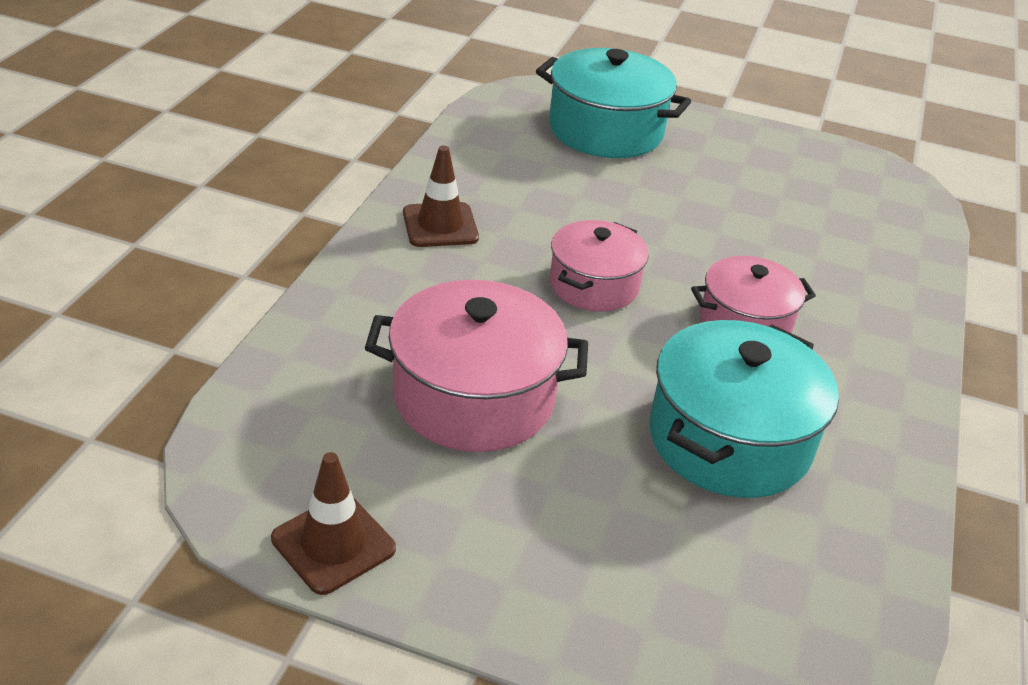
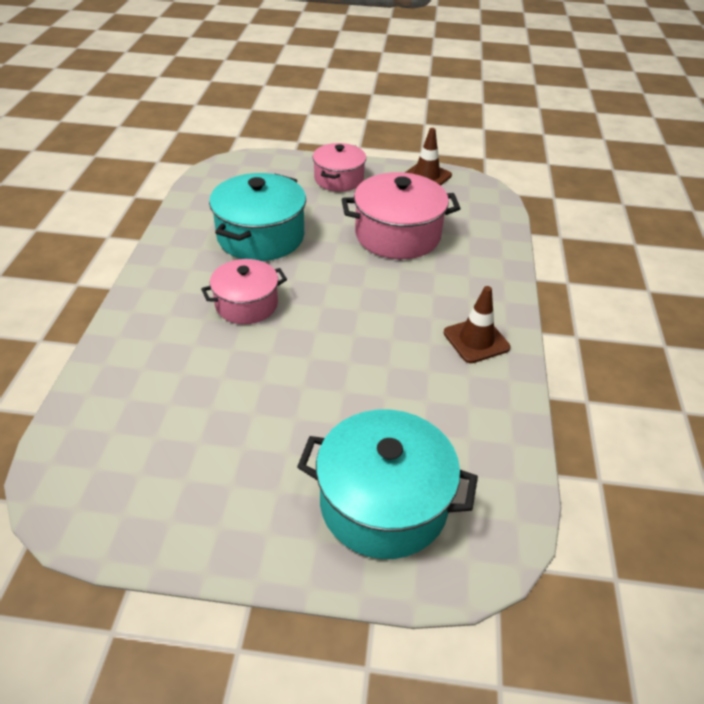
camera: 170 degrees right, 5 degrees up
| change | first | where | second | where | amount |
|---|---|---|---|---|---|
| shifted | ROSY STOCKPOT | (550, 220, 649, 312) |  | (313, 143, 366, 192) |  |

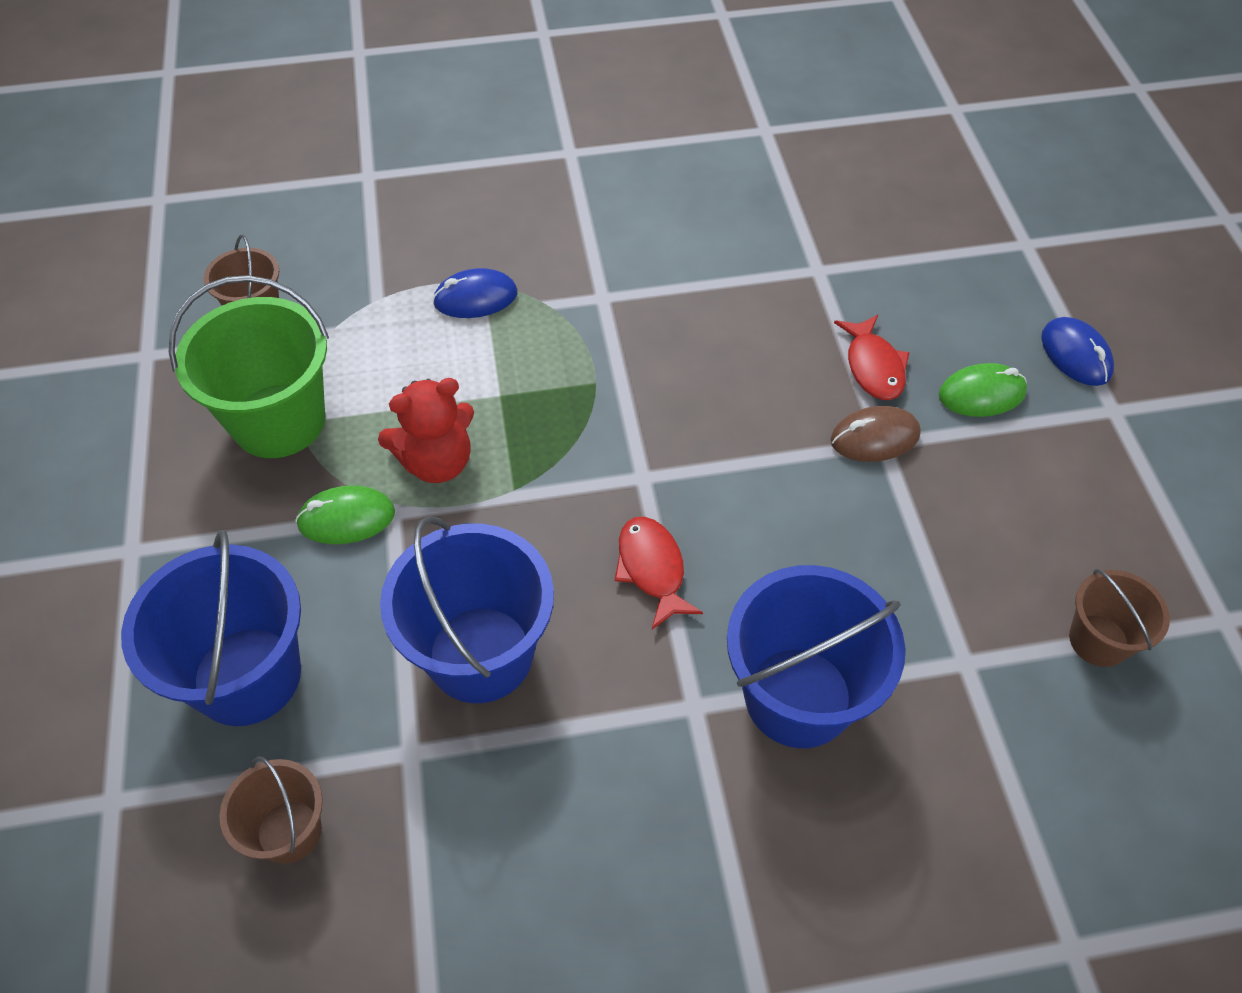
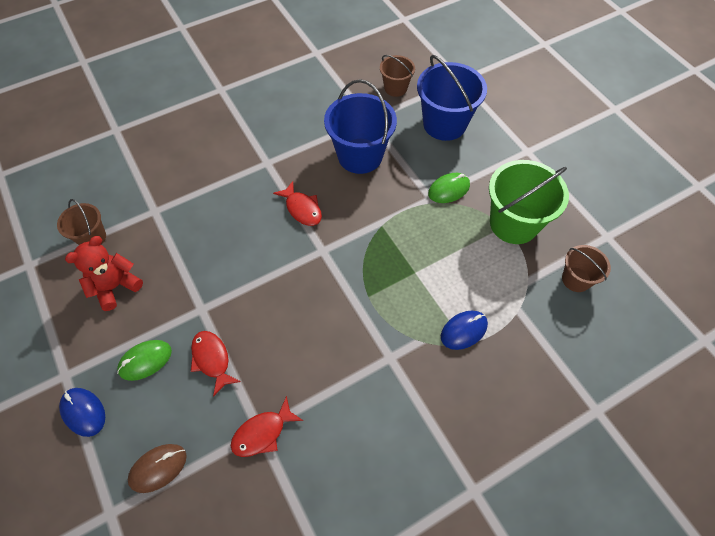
camera: 160 degrees right, 5 degrees up
| change | first | where | second | where | amount |
|---|---|---|---|---|---|
| shifted | SCARLET TEDDY | (378, 378, 474, 483) |  | (65, 236, 143, 311) |  |
| shifted | DARK BROWN COMPUTER MOUSE | (831, 406, 921, 462) |  | (128, 444, 187, 493) |  |
| gone | COBALT SAND BUCKET | (727, 565, 905, 748) |  |  |  |
| new |  |  | SCARLET FISH FIGURE | (231, 396, 303, 457) |  |

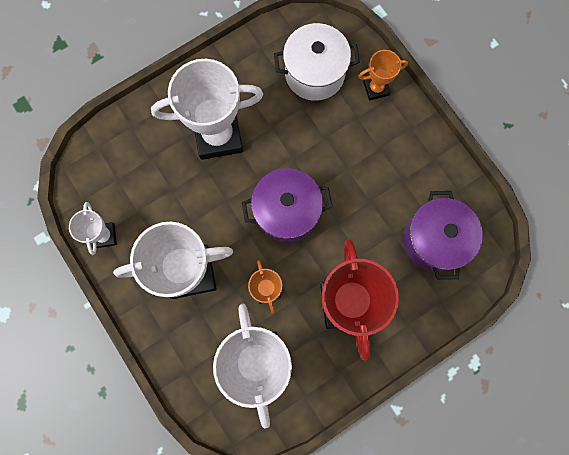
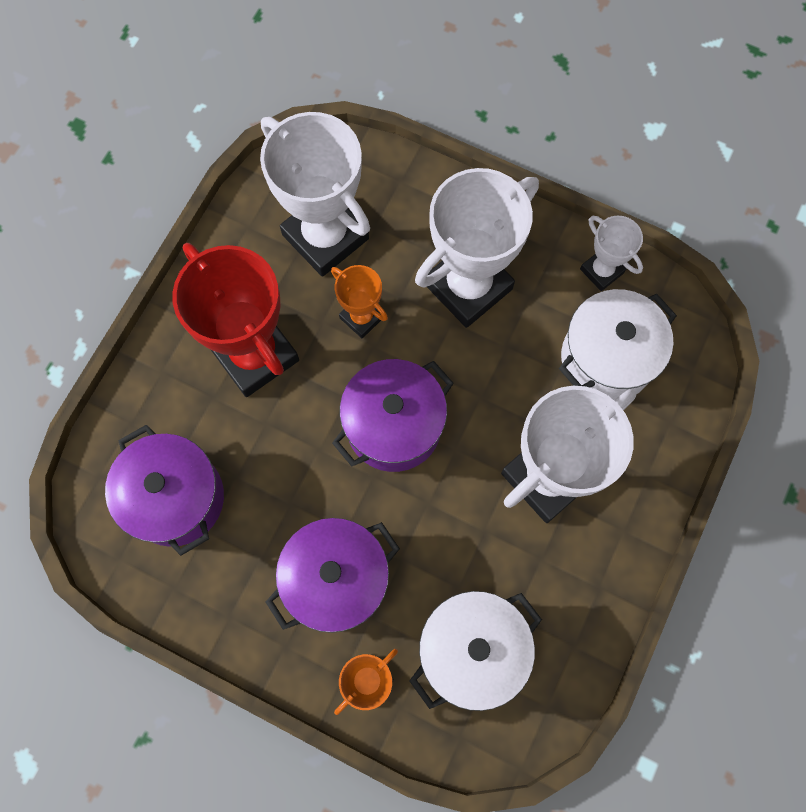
camera: 150 degrees right, 5 degrees down
| change | first | where | second | where | amount |
|---|---|---|---|---|---|
| new |  |  | PURE WHITE STOCKPOT | (559, 289, 677, 400) |  |
| new |  |  | PURPLE STOCKPOT | (266, 518, 400, 633) |  |

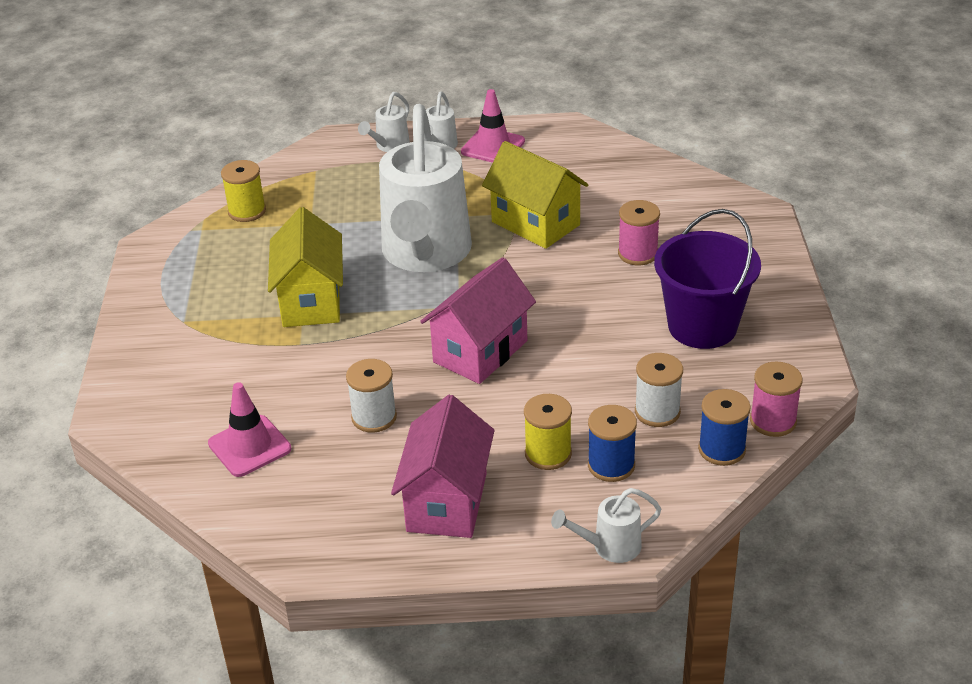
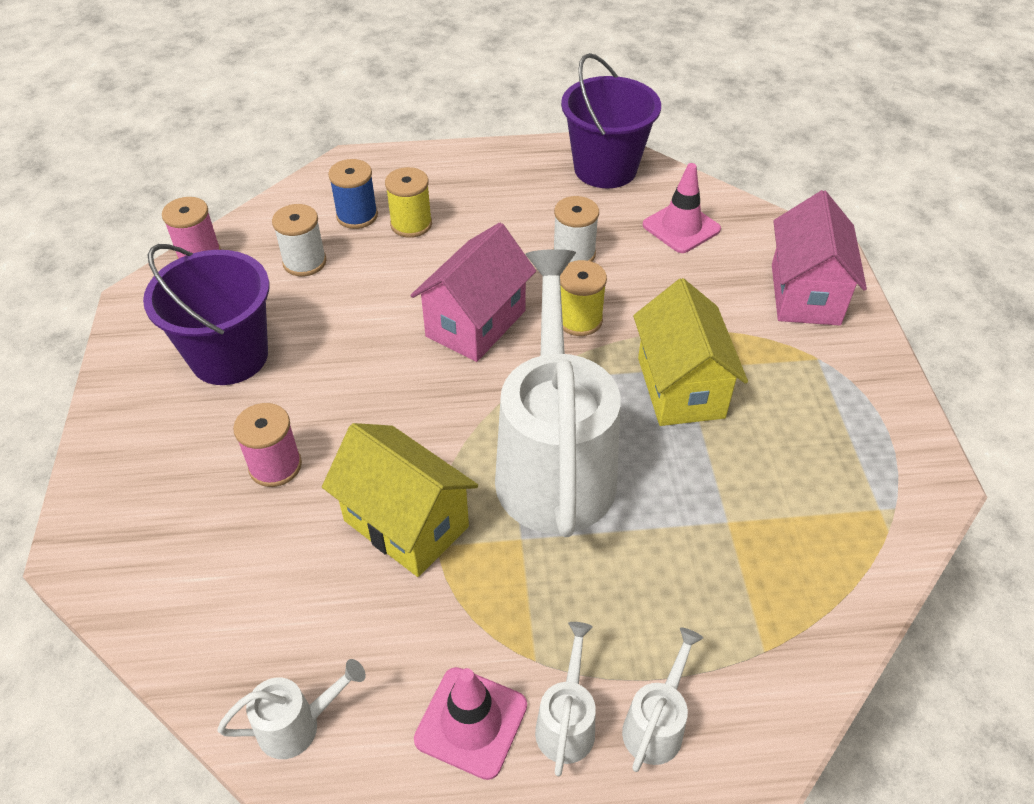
camera: 175 degrees right, 10 degrees up
| change | first | where | second | where | amount |
|---|---|---|---|---|---|
| shifted | YELLOW SPOOL | (221, 160, 266, 222) |  | (560, 260, 607, 336) |  |
| gone | COBALT SPOOL | (698, 389, 751, 466) |  |  |  |
| shifted | ROSY COTTAGE | (391, 395, 494, 538) |  | (772, 190, 867, 326) |  |
| shifted | PURE WHITE WATERING CAN | (551, 488, 661, 563) |  | (217, 659, 366, 759) |  |
| new |  |  | PURPLE SAND BUCKET | (561, 53, 661, 188) |  |

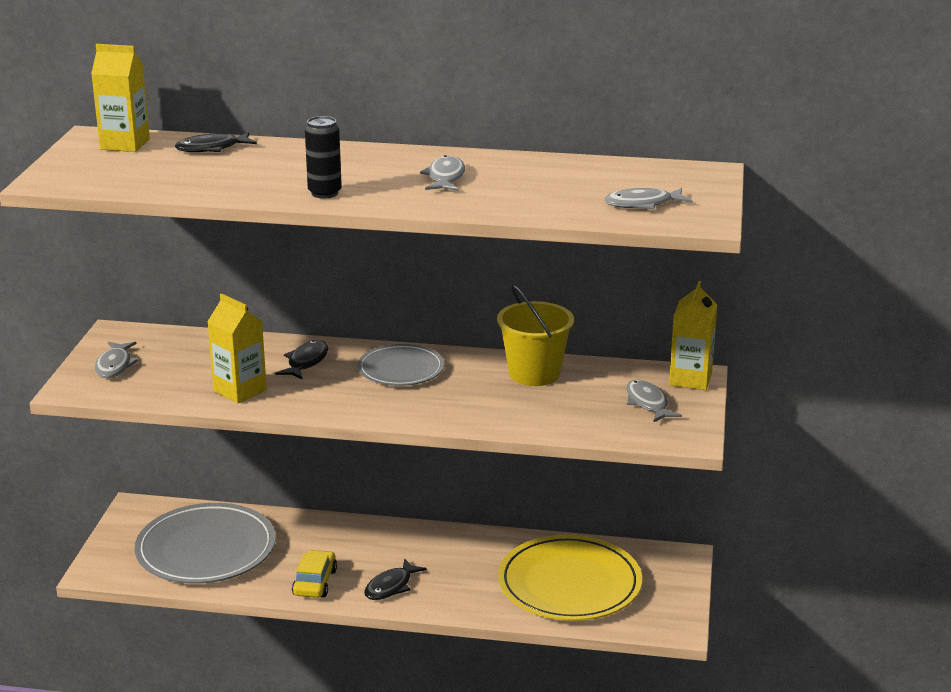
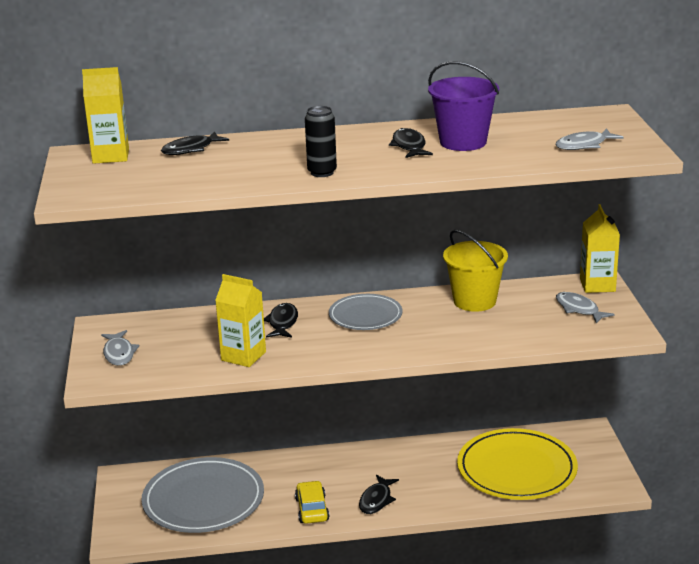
camera: 15 degrees left, 0 degrees up
| change | first | where | second | where | amount |
|---|---|---|---|---|---|
| repainted | GRAY FISH FIGURE | (420, 155, 465, 191) | JET-BLACK FISH FIGURE | (389, 128, 433, 158) |  |
| new |  |  | PURPLE SAND BUCKET | (428, 61, 499, 151) |  |

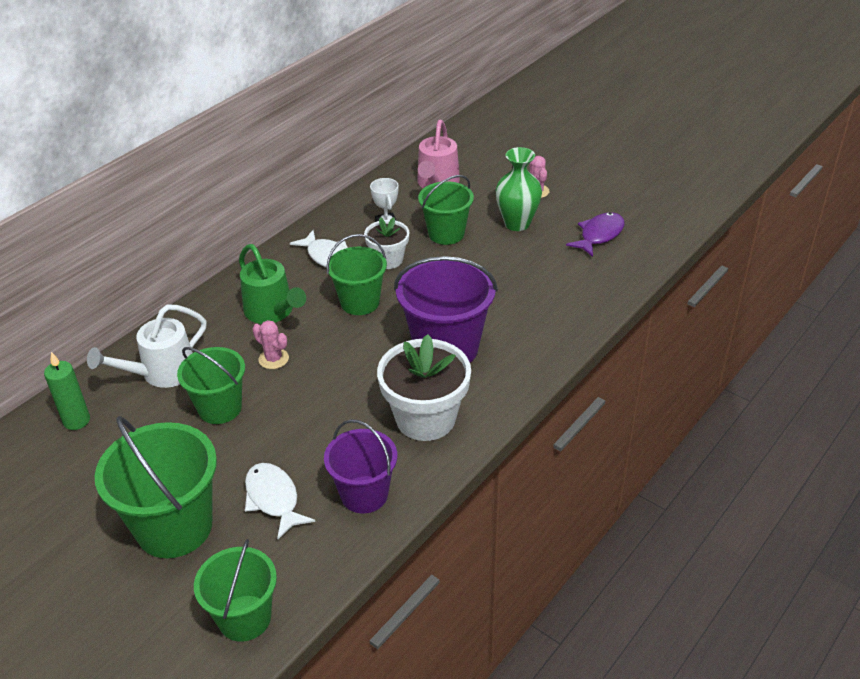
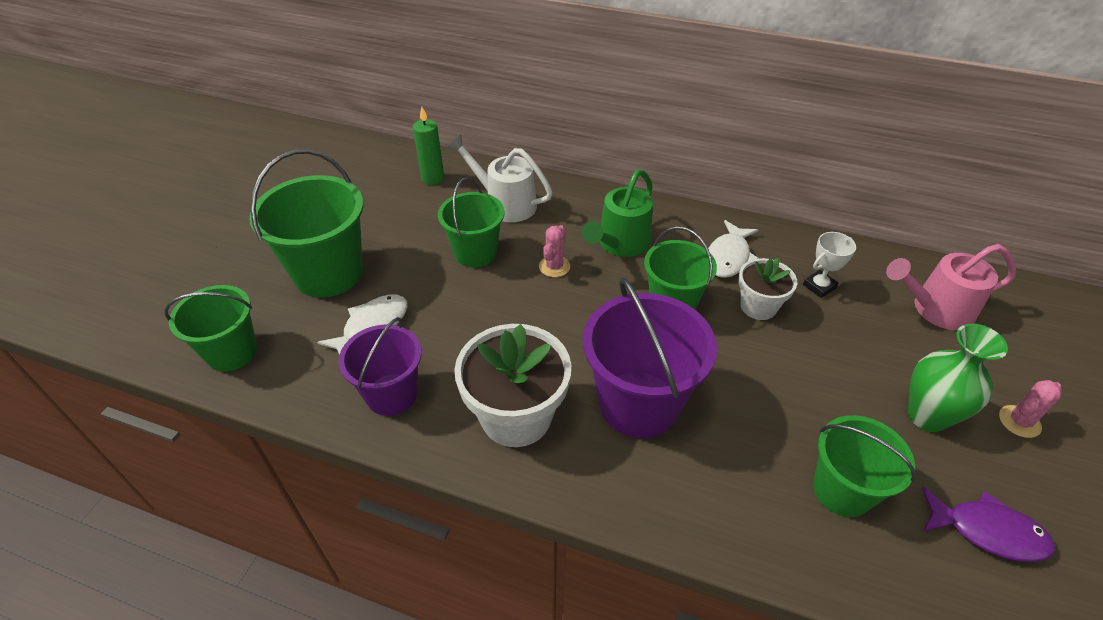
camera: 70 degrees right, 5 degrees up
| change | first | where | second | where | amount |
|---|---|---|---|---|---|
| shifted | LEAF-GREEN SAND BUCKET | (418, 175, 474, 245) |  | (813, 415, 916, 517) |  |

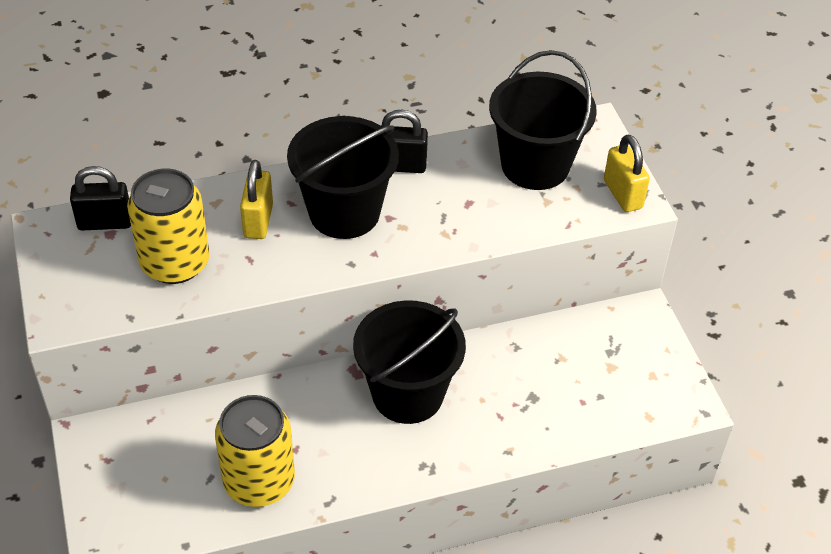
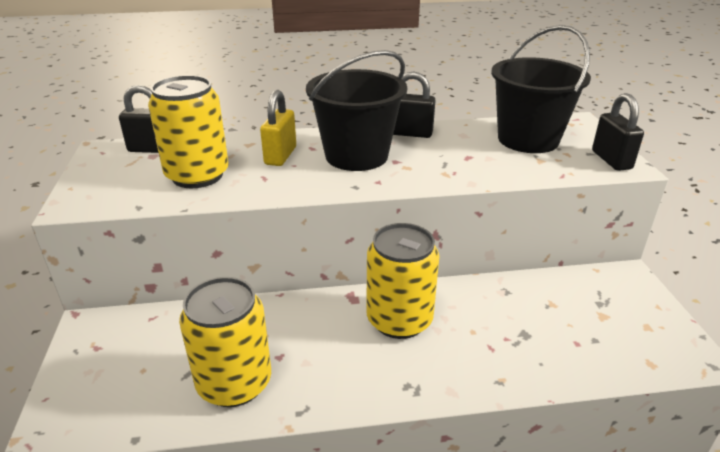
camera: 10 degrees right, 15 degrees down
| change | first | where | second | where | amount |
|---|---|---|---|---|---|
| repainted | YELLOW LOCK | (604, 134, 650, 212) | JET-BLACK LOCK | (592, 93, 644, 171) |  |
| swapped | JET-BLACK SAND BUCKET | (353, 300, 466, 424) | YELLOW CAN | (366, 223, 439, 339) |  |

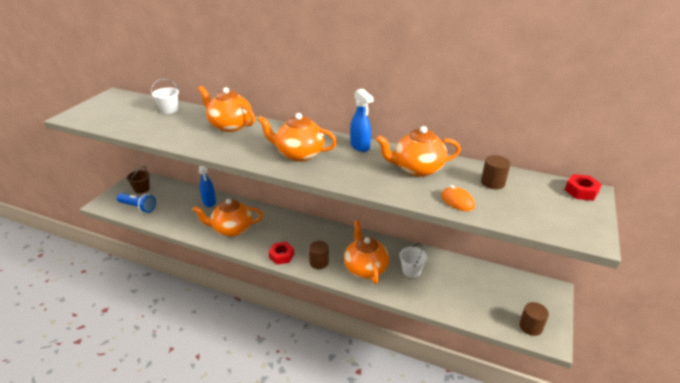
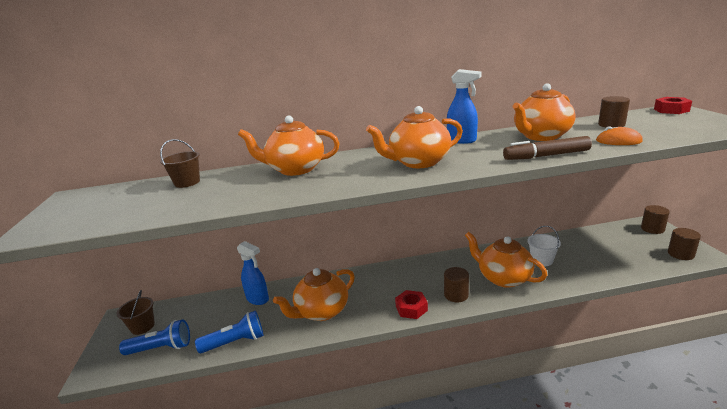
camera: 30 degrees left, 10 degrees down
| change | first | where | second | where | amount |
|---|---|---|---|---|---|
| repainted | PURE WHITE SAND BUCKET | (151, 79, 179, 114) | DARK BROWN SAND BUCKET | (160, 139, 200, 188) |  |
| new |  |  | DARK BROWN MARKER | (503, 136, 592, 160) |  |
| new |  |  | DARK BROWN SOLID CYLINDER | (641, 205, 670, 234) |  |
| new |  |  | COBALT POCKET TORCH | (195, 311, 264, 353) |  |

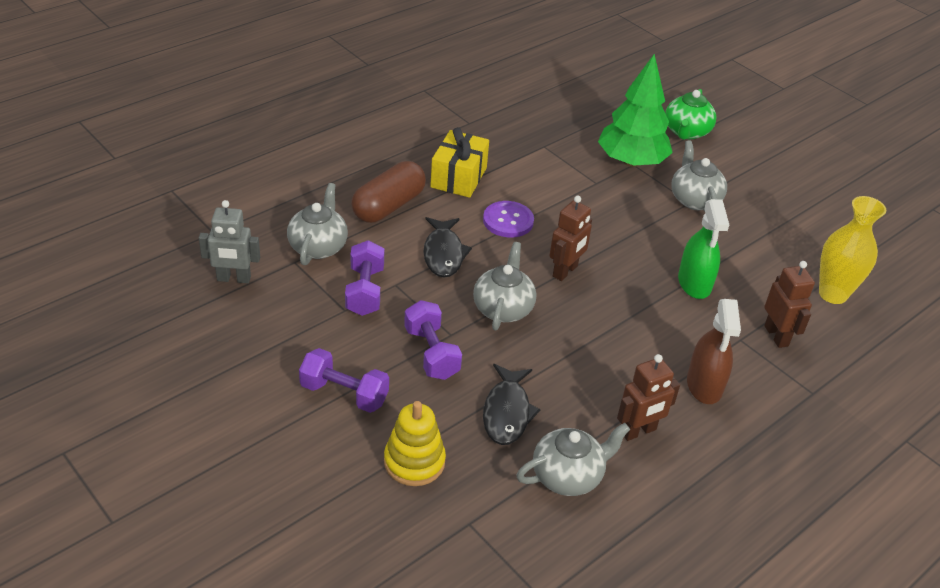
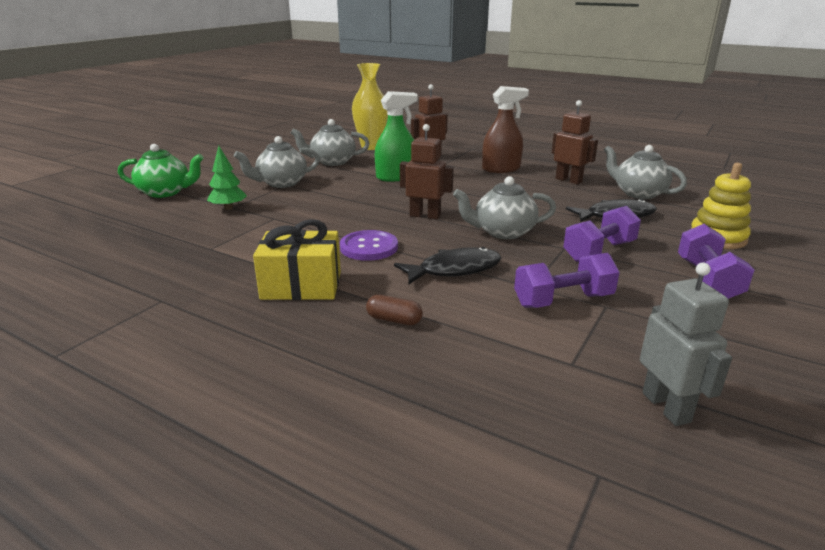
camera: 105 degrees left, 15 degrees down
| change | first | where | second | where | amount |
|---|---|---|---|---|---|
| scaled | LEAF-GREEN TREE | (598, 54, 673, 167) |  | (207, 146, 247, 210) | x0.49 |
| scaled | DARK BROWN PILL | (352, 161, 426, 223) |  | (366, 295, 423, 325) | x0.45 |
| shifted | GRAY TEAPOT | (287, 183, 348, 265) |  | (291, 119, 370, 166) |  |

